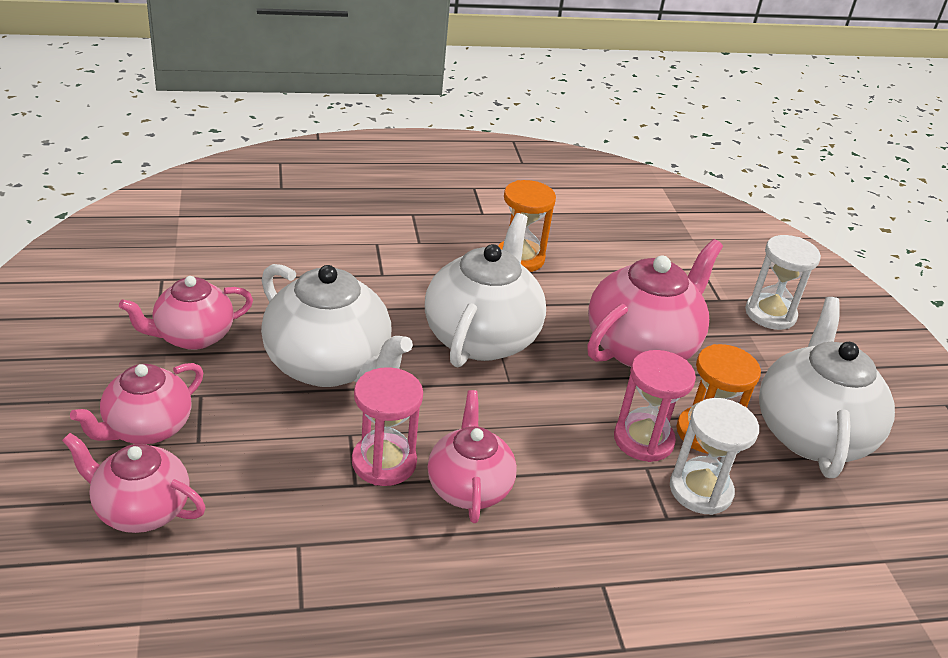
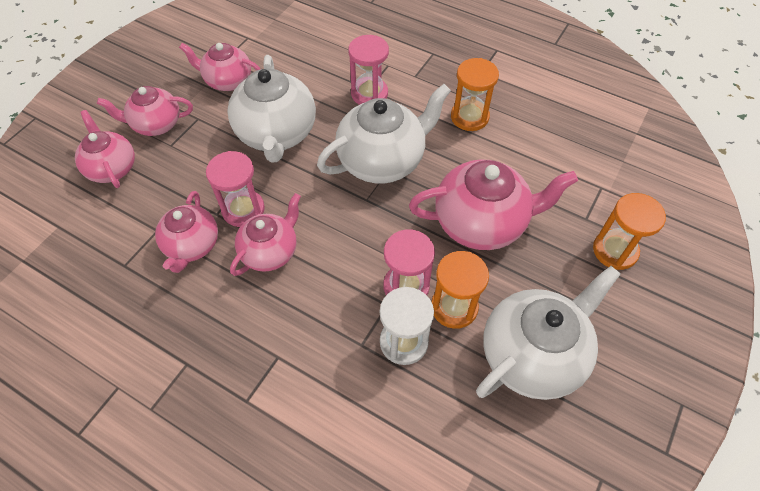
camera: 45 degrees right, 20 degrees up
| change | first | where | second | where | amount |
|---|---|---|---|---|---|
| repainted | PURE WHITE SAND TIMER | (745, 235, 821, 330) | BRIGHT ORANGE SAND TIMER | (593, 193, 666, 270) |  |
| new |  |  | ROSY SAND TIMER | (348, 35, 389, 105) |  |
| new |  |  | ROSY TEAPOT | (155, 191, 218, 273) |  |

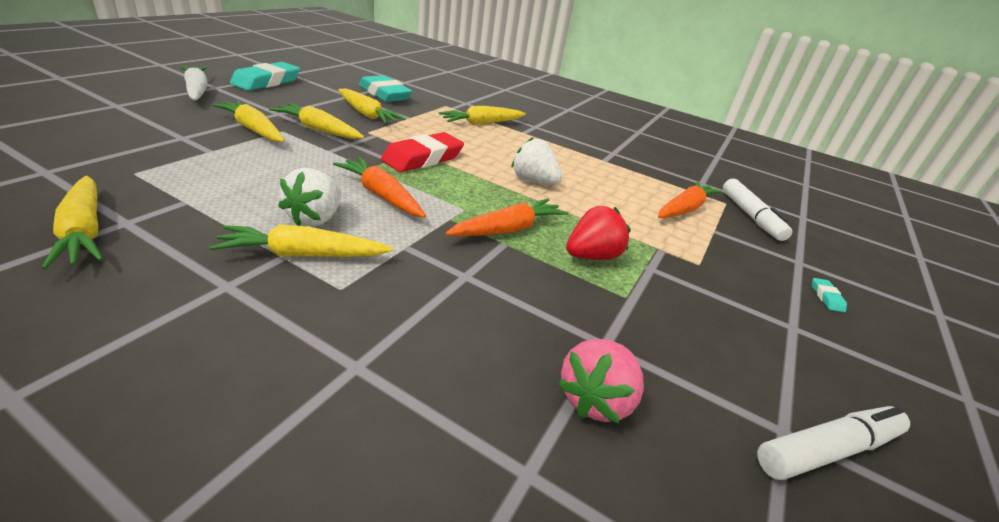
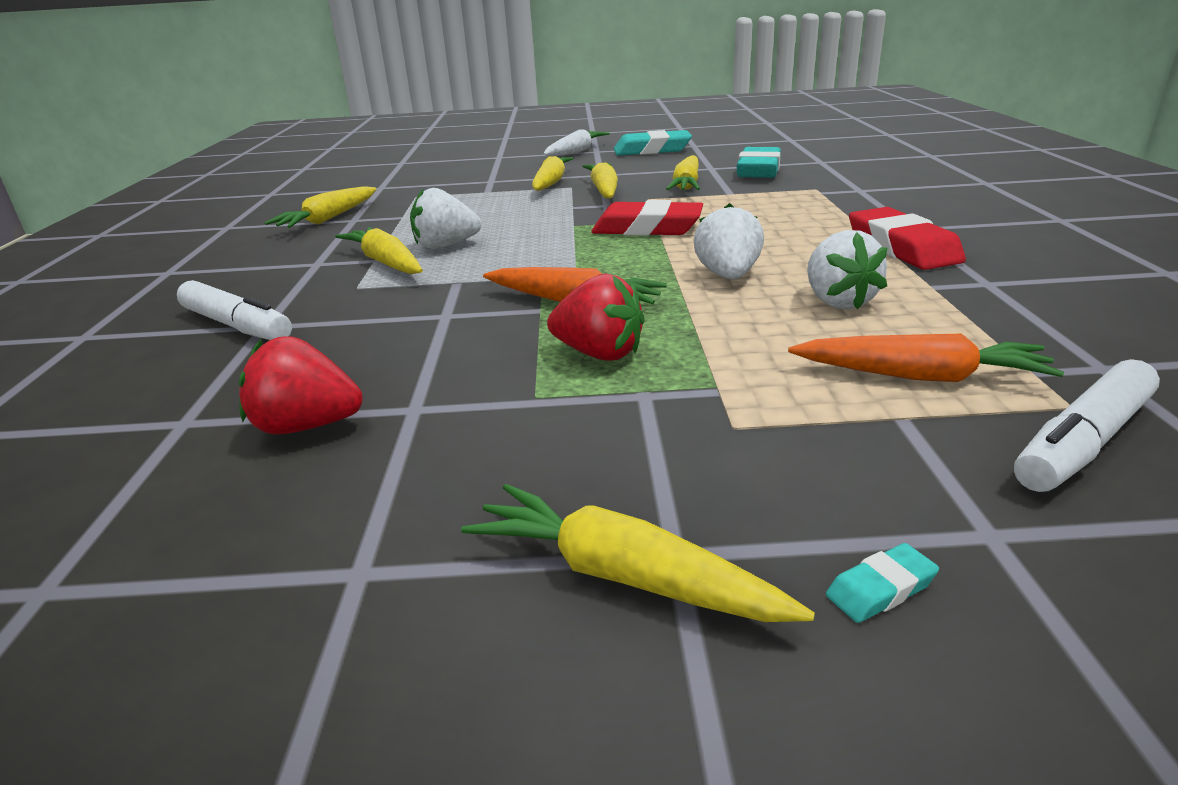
camera: 65 degrees right, 5 degrees down
| change | first | where | second | where | amount |
|---|---|---|---|---|---|
| shifted | YELLOW ROOT VEGETABLE | (439, 106, 526, 125) |  | (461, 484, 815, 622) |  |
| gone | BRIGHT ORANGE ROOT VEGETABLE | (333, 157, 426, 218) |  |  |  |
| repainted | ROSY TOY STRAWBERRY | (557, 339, 644, 423) | SCARLET TOY STRAWBERRY | (239, 336, 363, 435) |  |
| shifted | PURE WHITE MARKER | (757, 406, 910, 480) |  | (177, 280, 292, 340) |  |
| new |  |  | SCARLET GUM ERASER | (849, 207, 966, 270) |  |
| new |  |  | PURE WHITE TOY STRAWBERRY | (807, 230, 887, 310) |  |

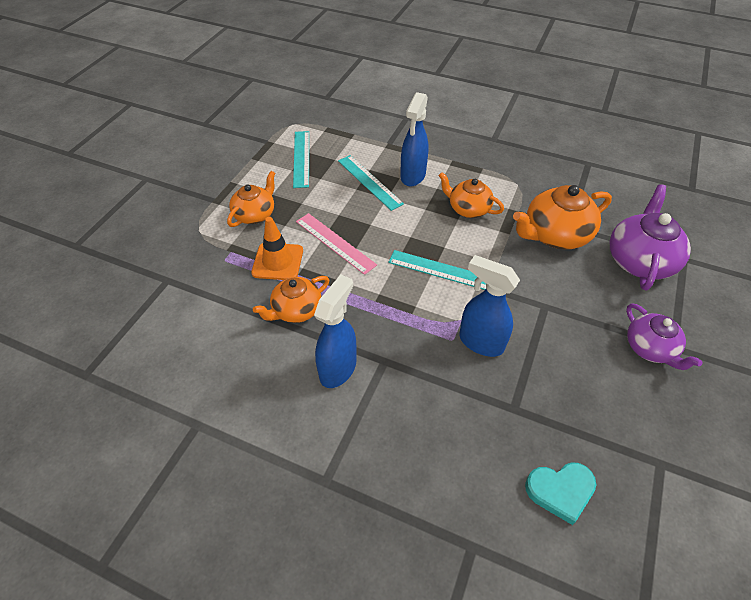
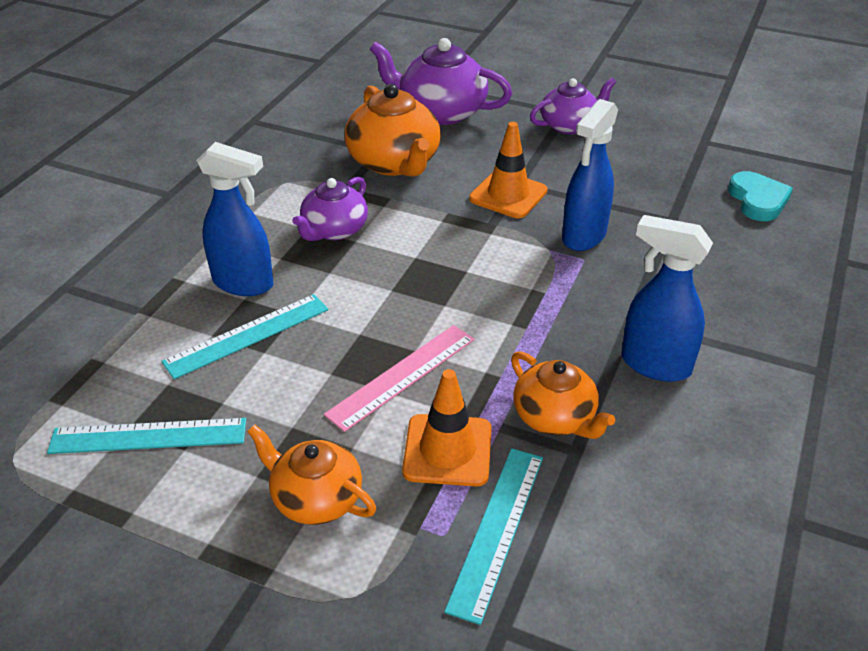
camera: 90 degrees left, 10 degrees down
| change | first | where | second | where | amount |
|---|---|---|---|---|---|
| repainted | BRIGHT ORANGE TEAPOT | (438, 172, 504, 218) | PURPLE TEAPOT | (293, 177, 368, 241) |  |
| shifted | TURQUOISE STRAIGHTEDGE | (388, 250, 486, 290) |  | (444, 448, 543, 625) |  |
| new |  |  | BRIGHT ORANGE ROAD CONE | (469, 122, 547, 218) |  |

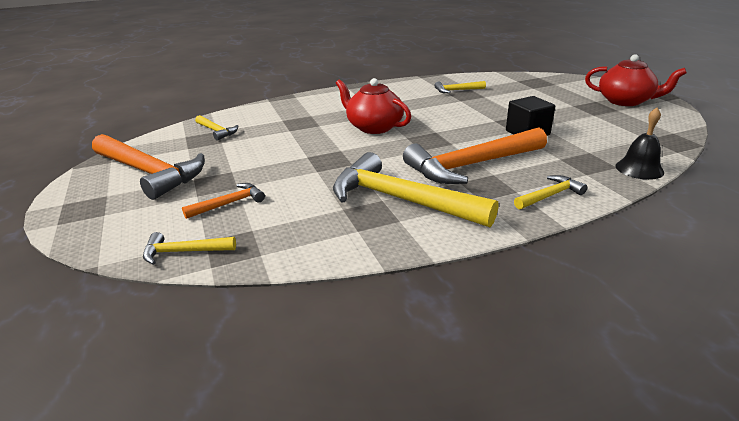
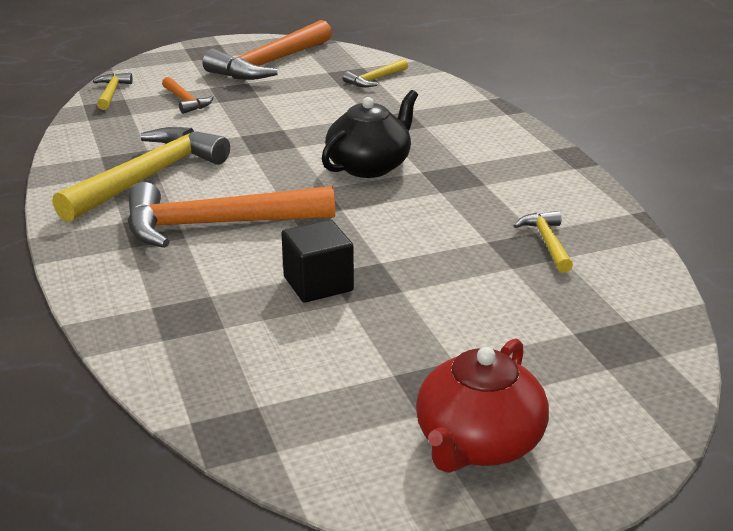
camera: 90 degrees right, 0 degrees up
| change | first | where | second | where | amount |
|---|---|---|---|---|---|
| repainted | SCARLET TEAPOT | (336, 78, 411, 134) | JET-BLACK TEAPOT | (322, 90, 418, 178) |  |
| gone | JET-BLACK SCHOOL BELL | (616, 108, 664, 180) |  |  |  |
| rotated | BRIGHT ORANGE CLAW HAMMER | (403, 127, 547, 184) |  | (128, 182, 335, 248) | 75 degrees counterclockwise |
| gone | YELLOW CLAW HAMMER | (514, 175, 587, 209) |  |  |  |

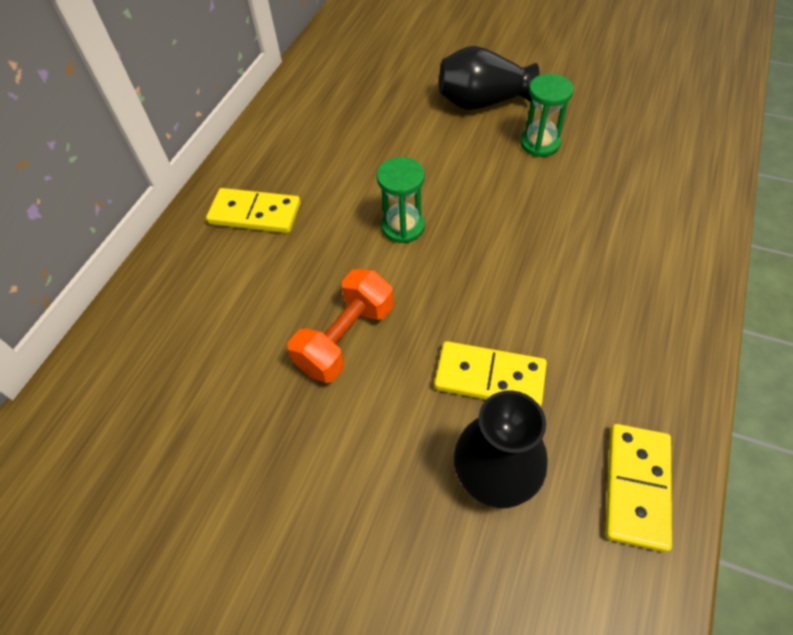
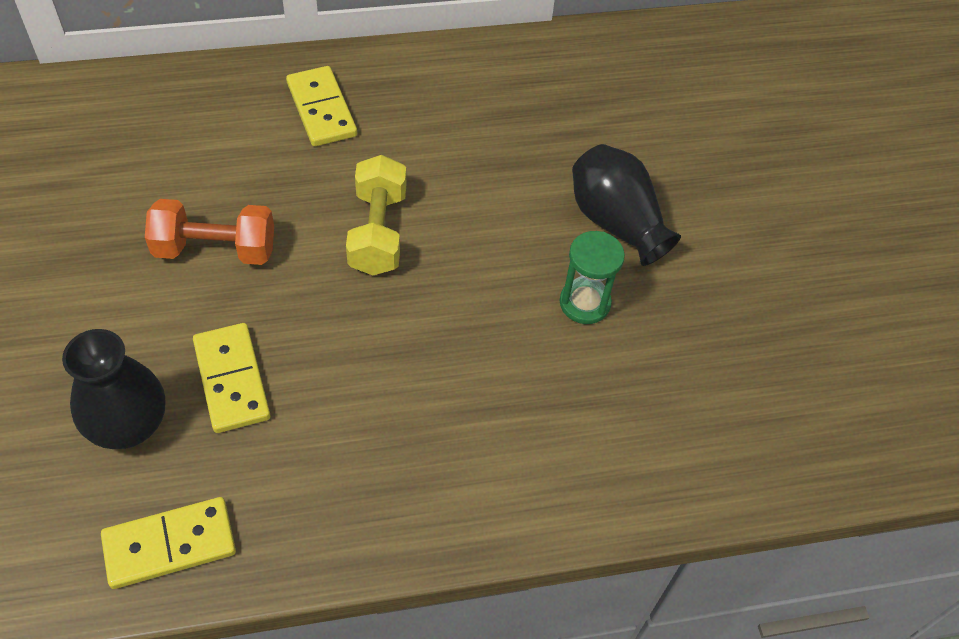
camera: 50 degrees right, 0 degrees up
| change | first | where | second | where | amount |
|---|---|---|---|---|---|
| swapped | LEAF-GREEN SAND TIMER | (377, 157, 425, 243) | YELLOW HAND WEIGHT | (346, 155, 406, 275) |  |

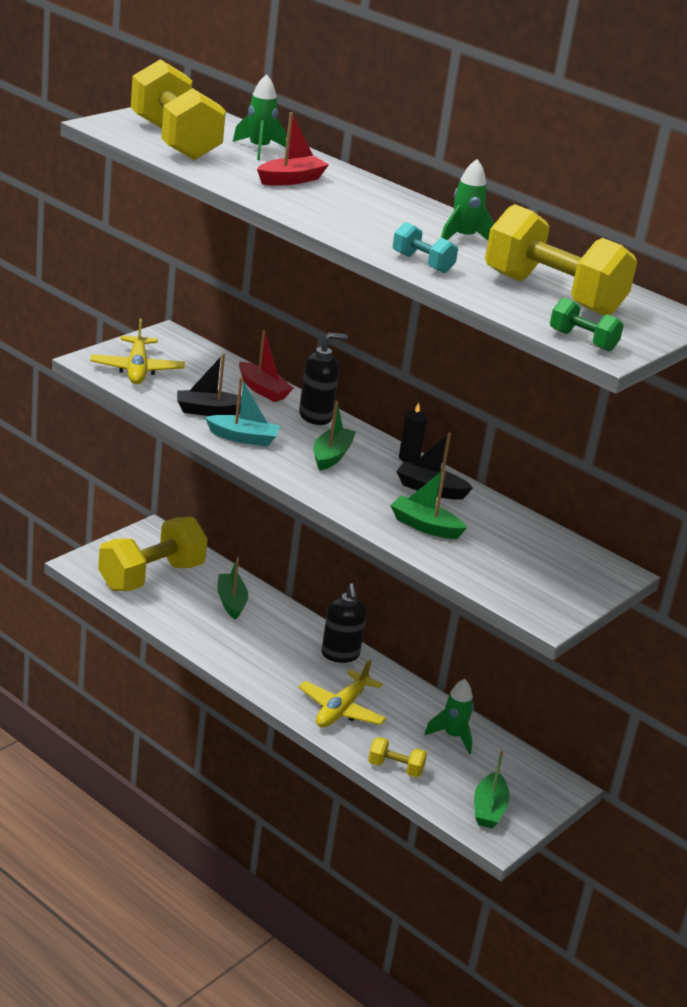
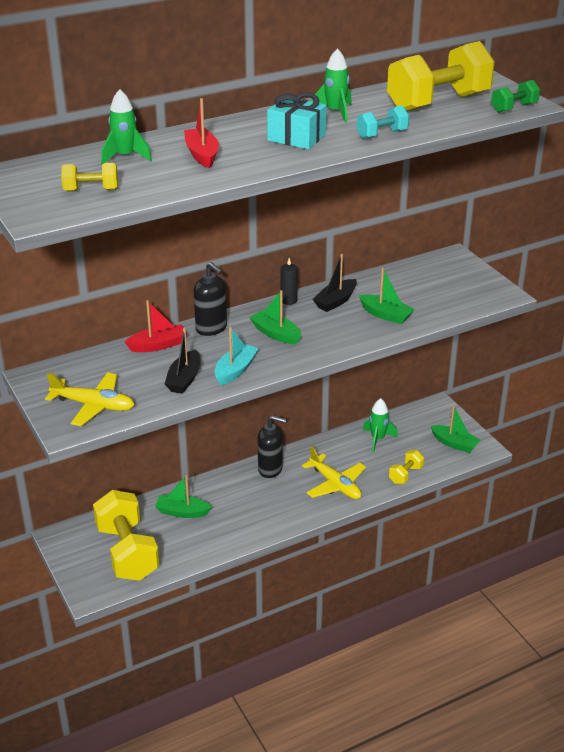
camera: 65 degrees left, 5 degrees up
| change | first | where | second | where | amount |
|---|---|---|---|---|---|
| scaled | YELLOW HAND WEIGHT | (131, 59, 226, 160) |  | (61, 163, 118, 191) | x0.46 |
| rotated | JET-BLACK PUMP BOTTLE | (299, 333, 348, 425) |  | (194, 262, 227, 336) | 135 degrees clockwise |
| rotated | LEAF-GREEN TOY BOAT | (390, 468, 467, 539) |  | (359, 267, 415, 324) | 105 degrees counterclockwise |
| new |  |  | TURQUOISE WRAPPED GIFT | (267, 93, 326, 149) |  |

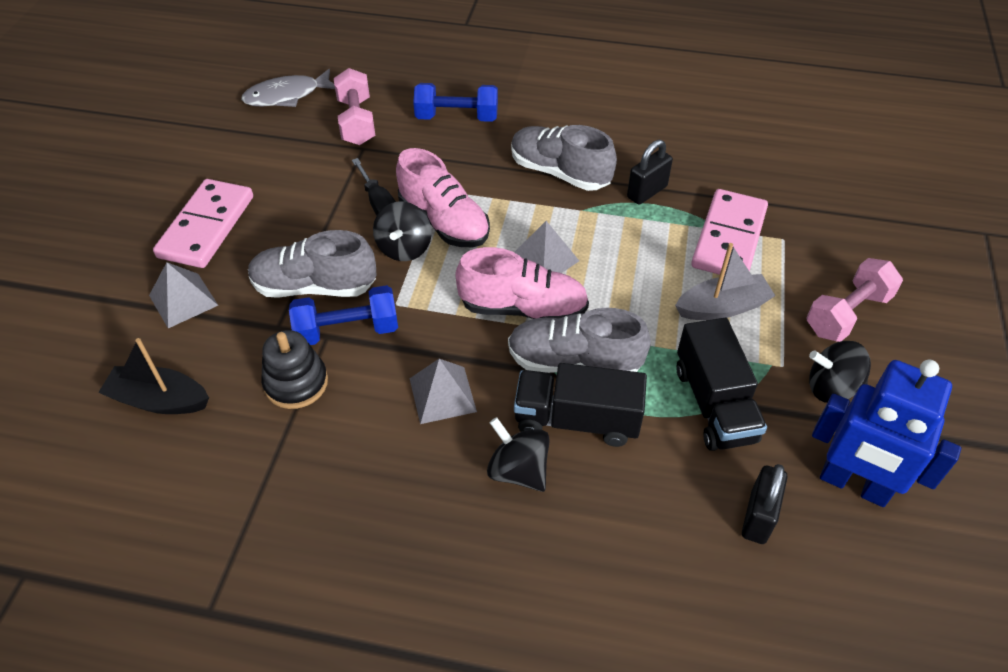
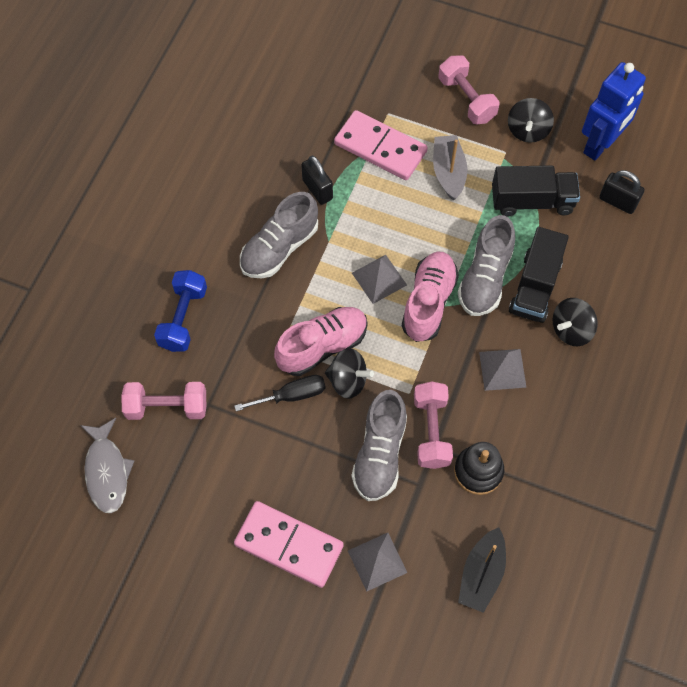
camera: 80 degrees left, 15 degrees up
| change | first | where | second | where | amount |
|---|---|---|---|---|---|
| repainted | COBALT HAND WEIGHT | (289, 285, 398, 345) | ROSY HAND WEIGHT | (414, 381, 453, 469) |  |

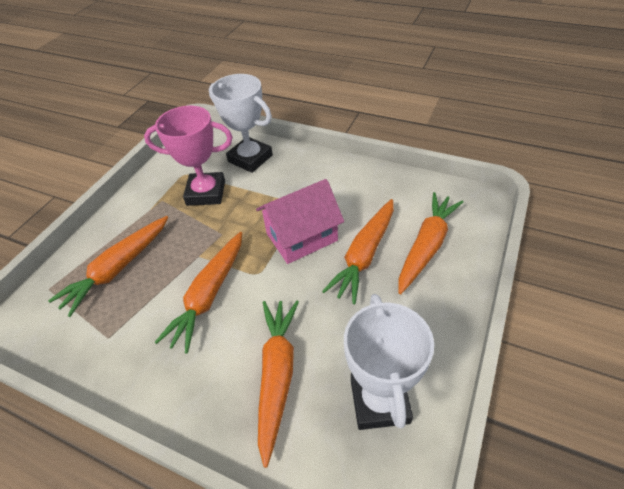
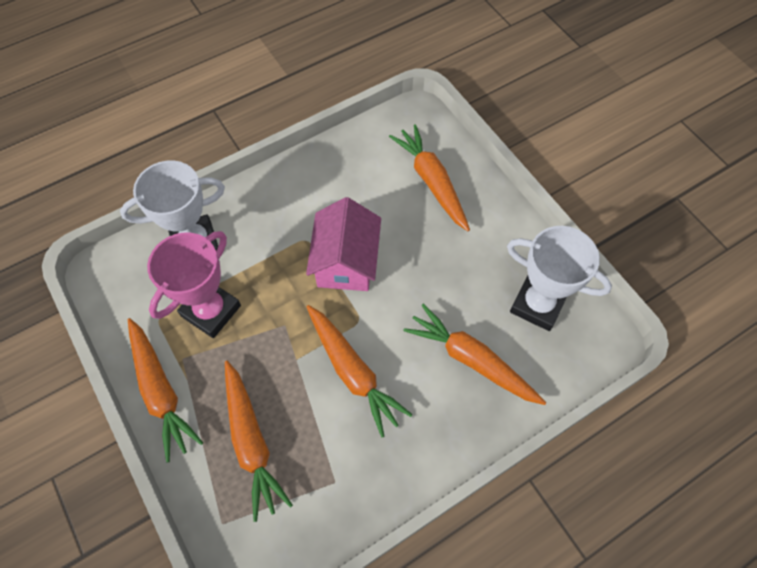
camera: 60 degrees left, 15 degrees up
| change | first | where | second | where | amount |
|---|---|---|---|---|---|
| shifted | BRIGHT ORANGE ROOT VEGETABLE | (322, 199, 394, 304) |  | (127, 318, 203, 463) |  |

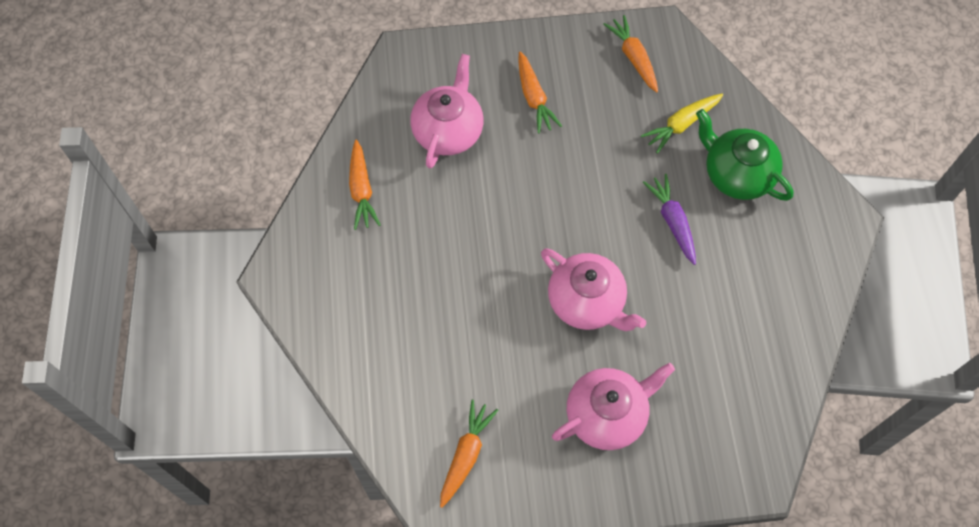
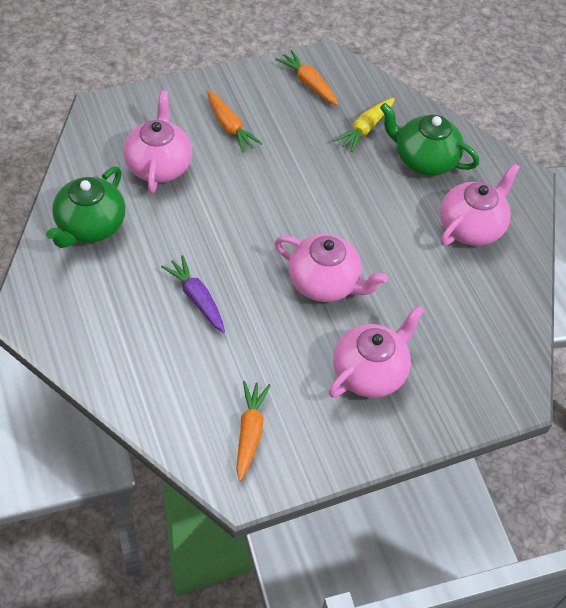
camera: 20 degrees left, 10 degrees down
| change | first | where | second | where | amount |
|---|---|---|---|---|---|
| swapped | BRIGHT ORANGE ROOT VEGETABLE | (349, 140, 381, 230) | LEAF-GREEN TEAPOT | (46, 167, 125, 248) |  |
| shifted | PURPLE ROOT VEGETABLE | (643, 174, 696, 265) |  | (161, 255, 225, 333) |  |
| new |  |  | ROSY TEAPOT | (440, 163, 520, 246) |  |

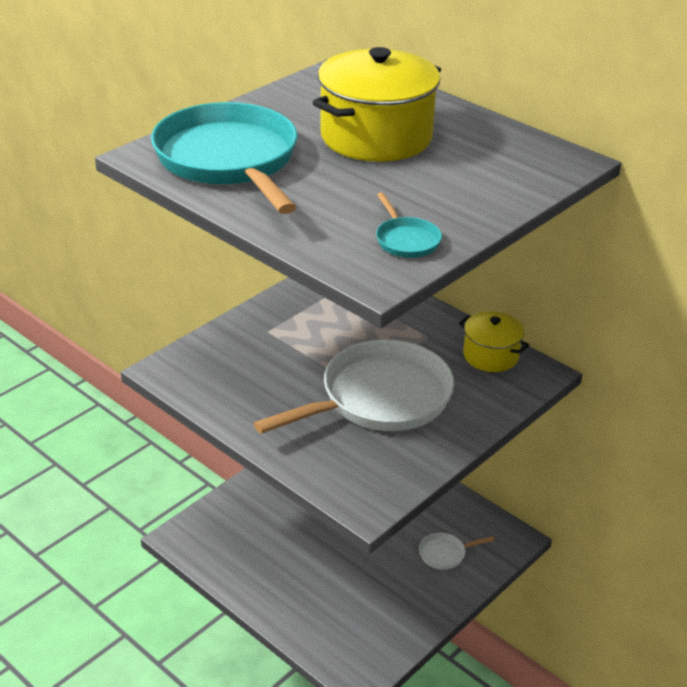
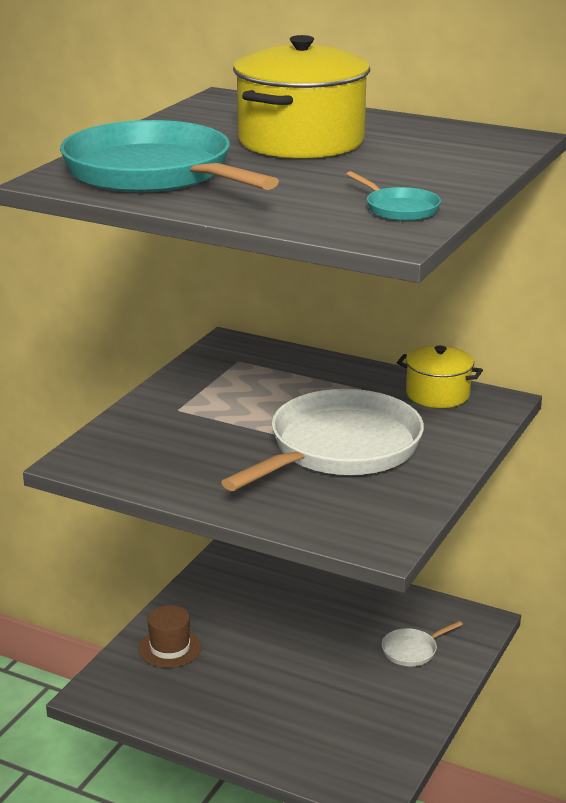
camera: 15 degrees left, 10 degrees down
| change | first | where | second | where | amount |
|---|---|---|---|---|---|
| new |  |  | DARK BROWN TOP HAT | (139, 605, 202, 668) |  |

